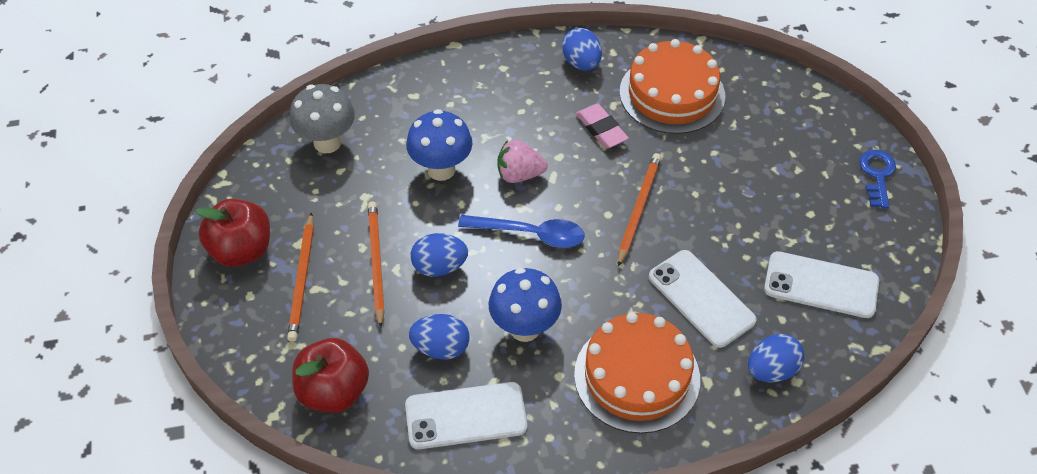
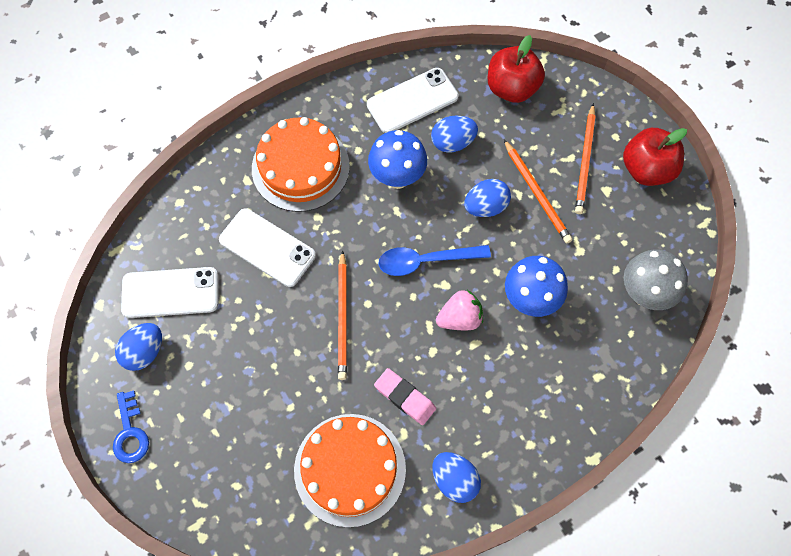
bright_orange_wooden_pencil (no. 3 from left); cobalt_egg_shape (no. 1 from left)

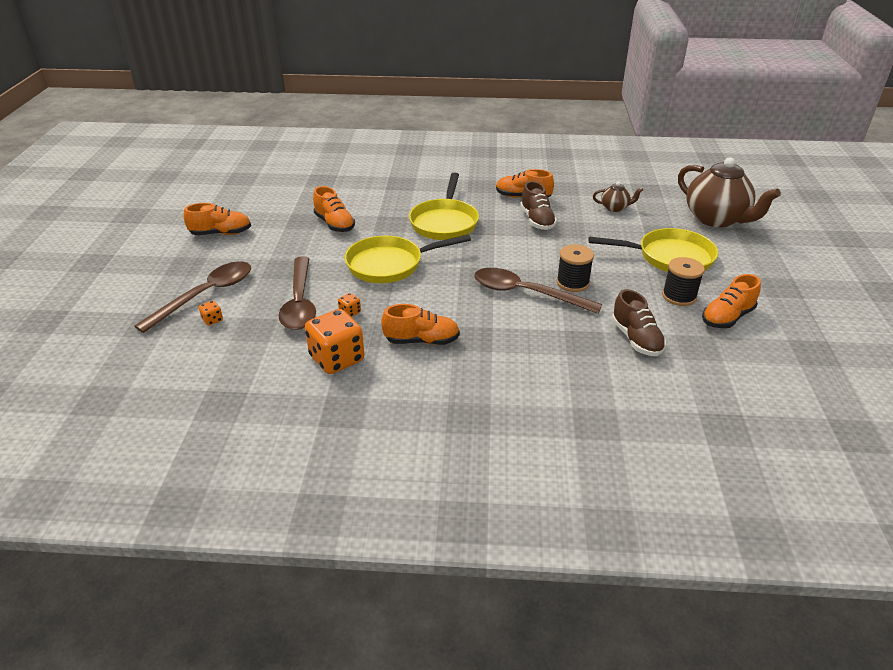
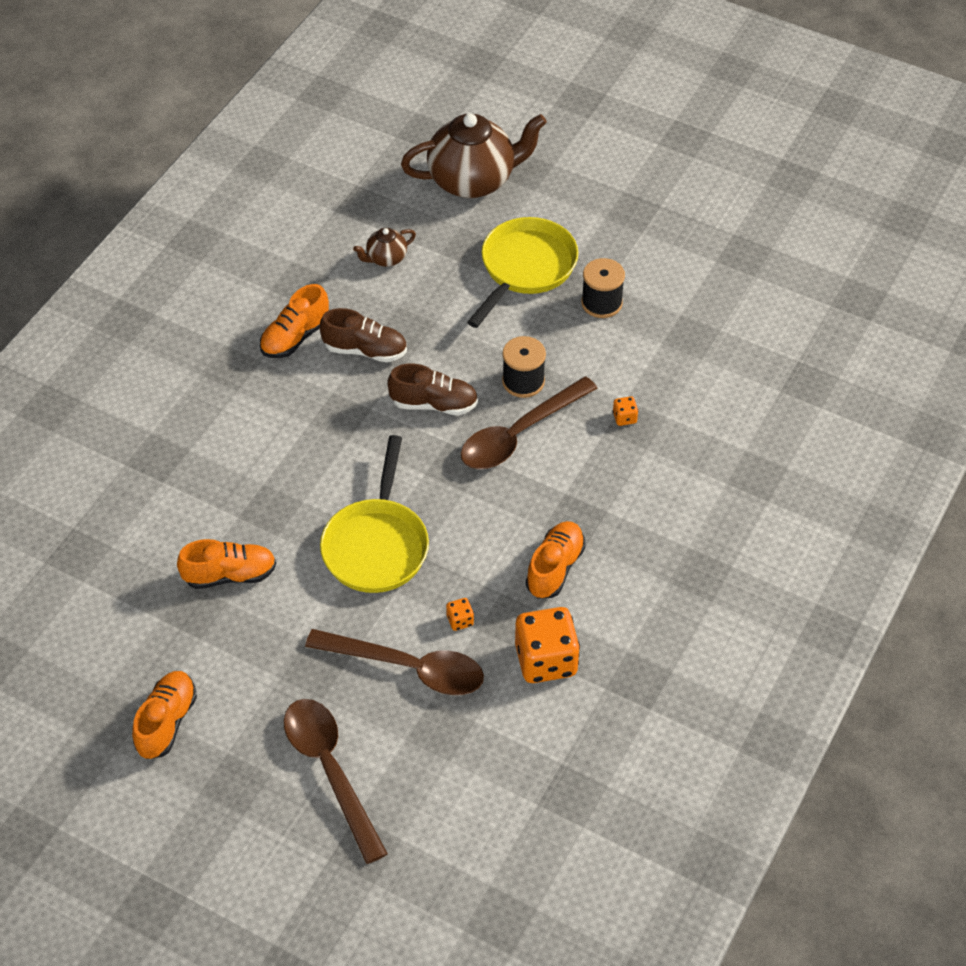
bright_orange_game_die (no. 3 from left); yellow_skillet (no. 2 from left in the first image); russet_teapot (no. 1 from left); russet_sneaker (no. 2 from left); bright_orange_sneaker (no. 5 from left in the first image)

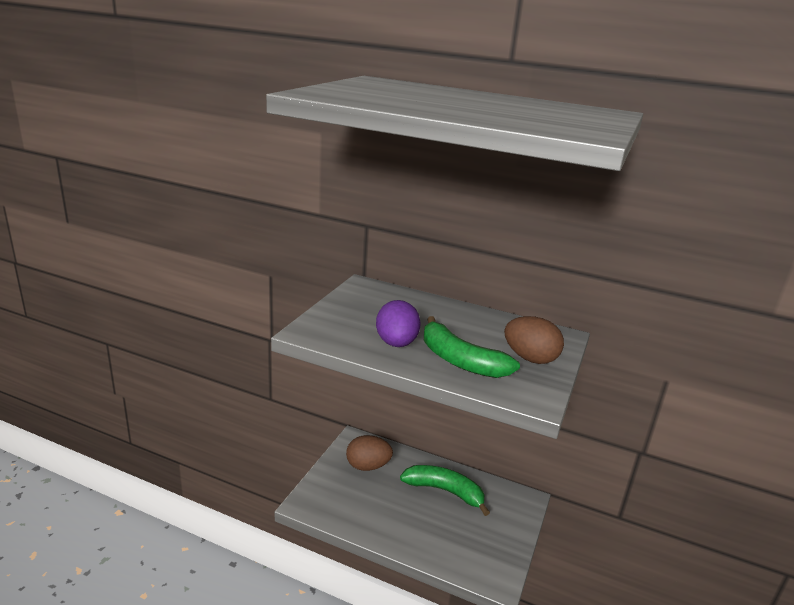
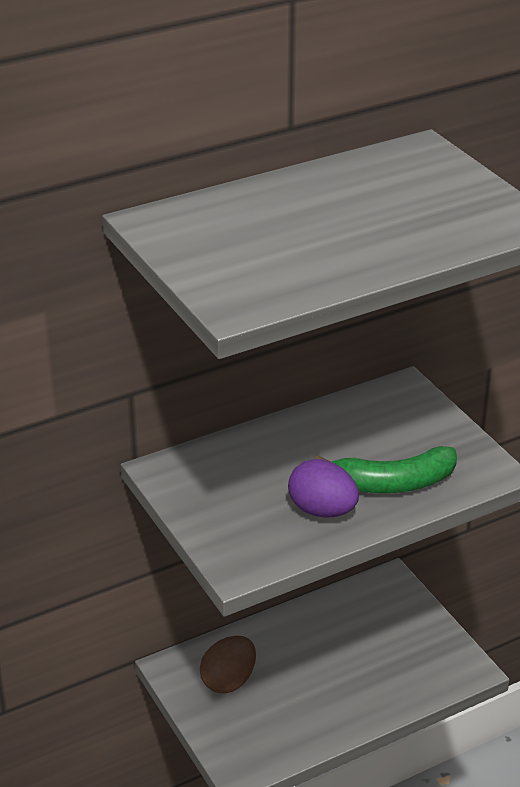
emerald_toy_banana (no. 1 from left in the first image); russet_egg_shape (no. 2 from left in the first image)

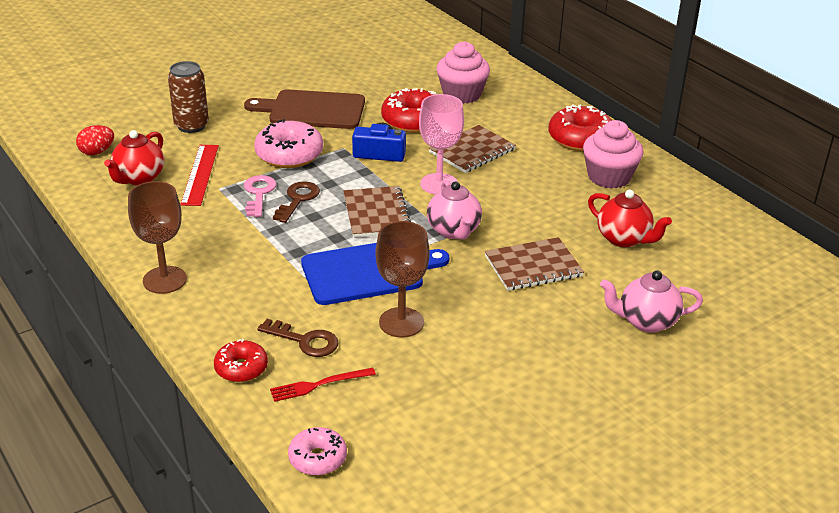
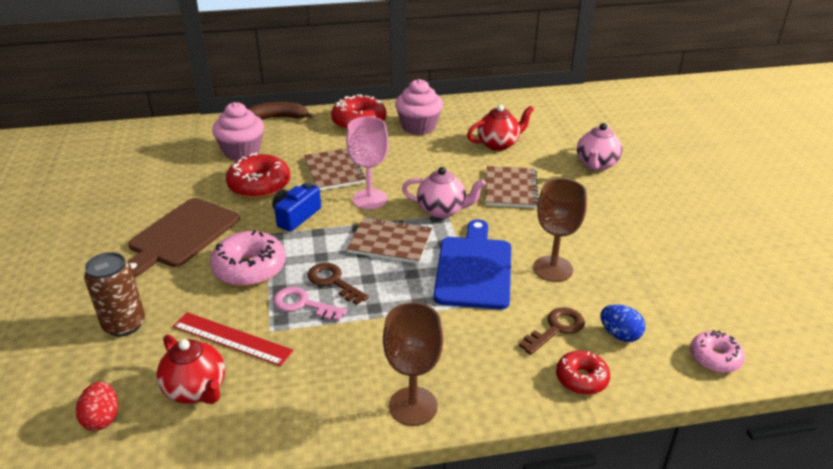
cobalt_egg_shape; russet_toy_banana

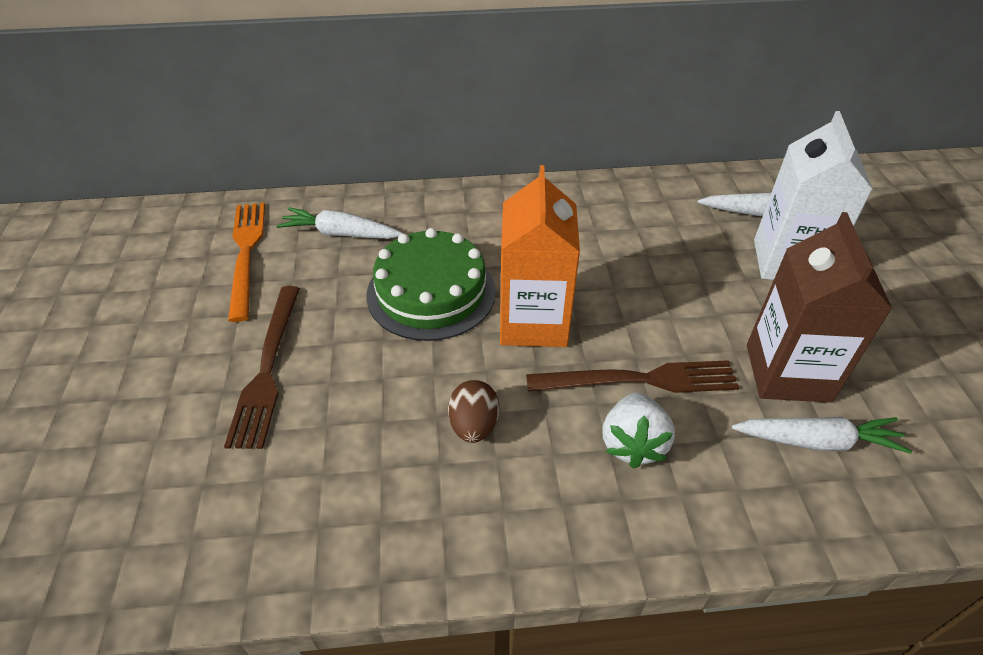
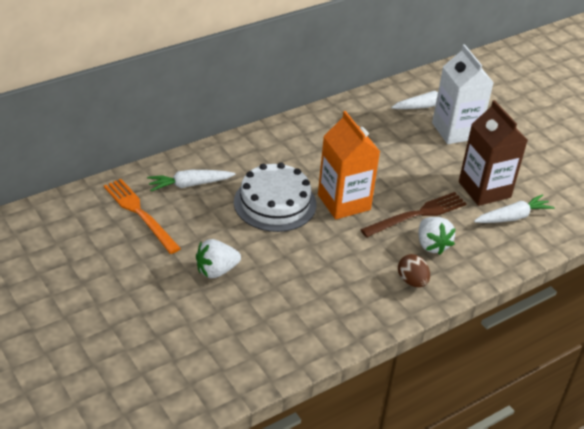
snow-white_strawberry (no. 1 from left); snow-white_gateau; russet_egg_shape

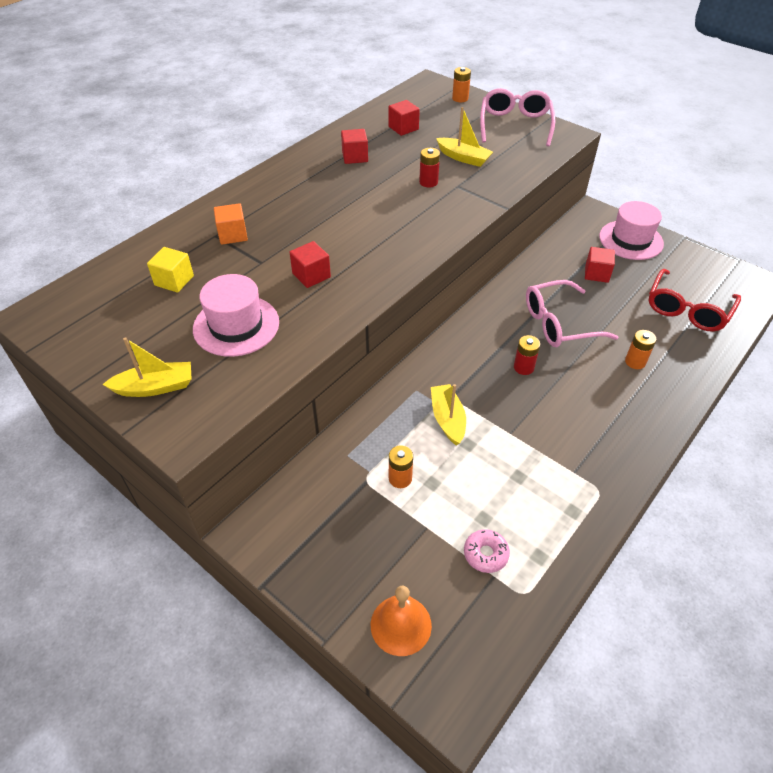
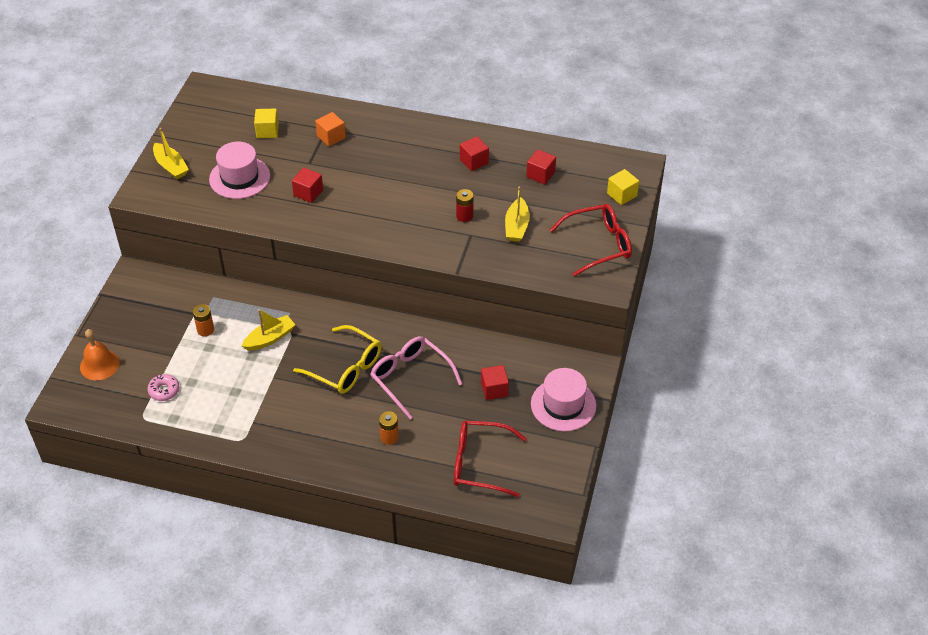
yellow_cube (no. 2 from left); red_eyeglasses (no. 2 from left); yellow_eyeglasses

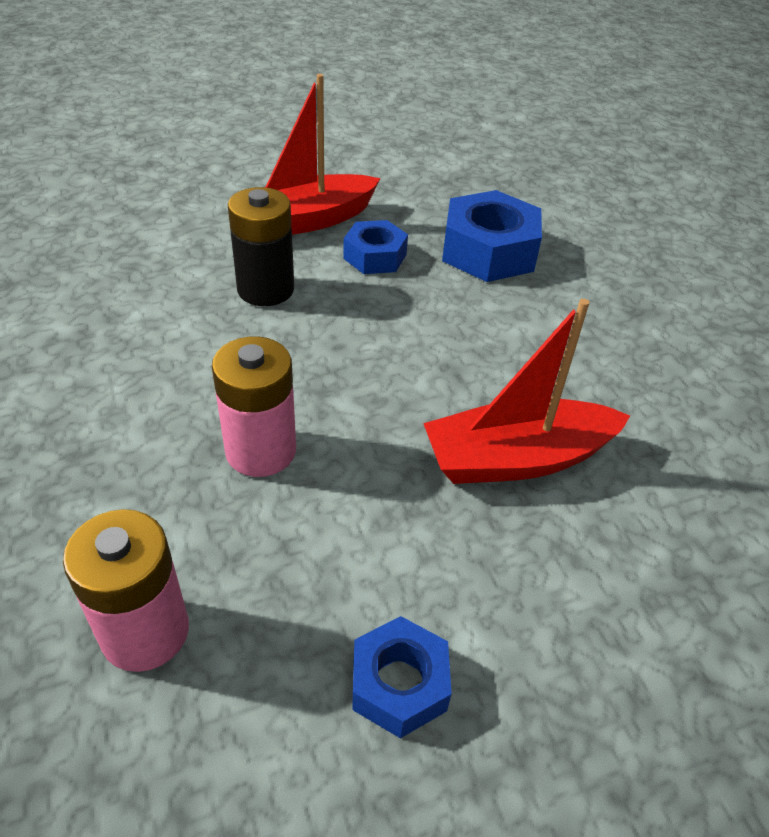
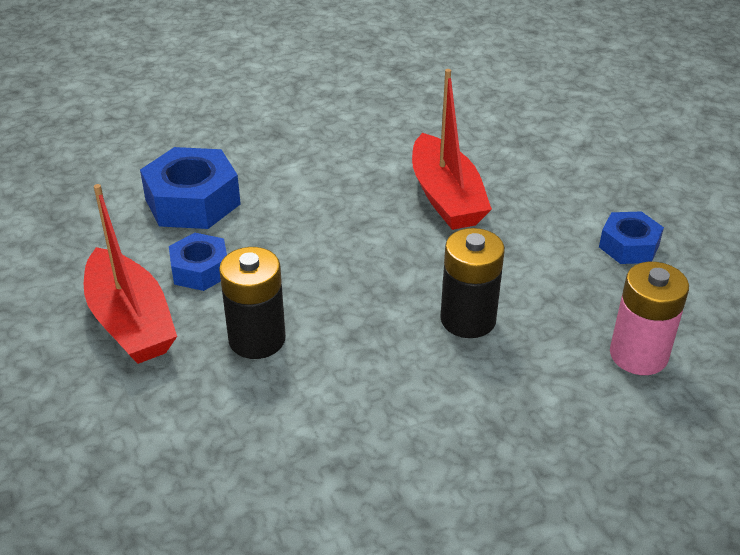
ebony_AA_battery (no. 2 from left)

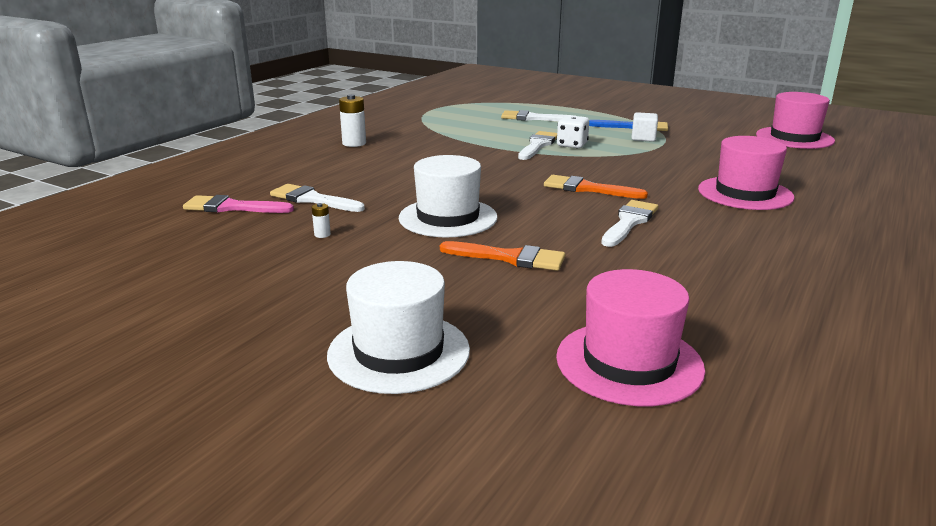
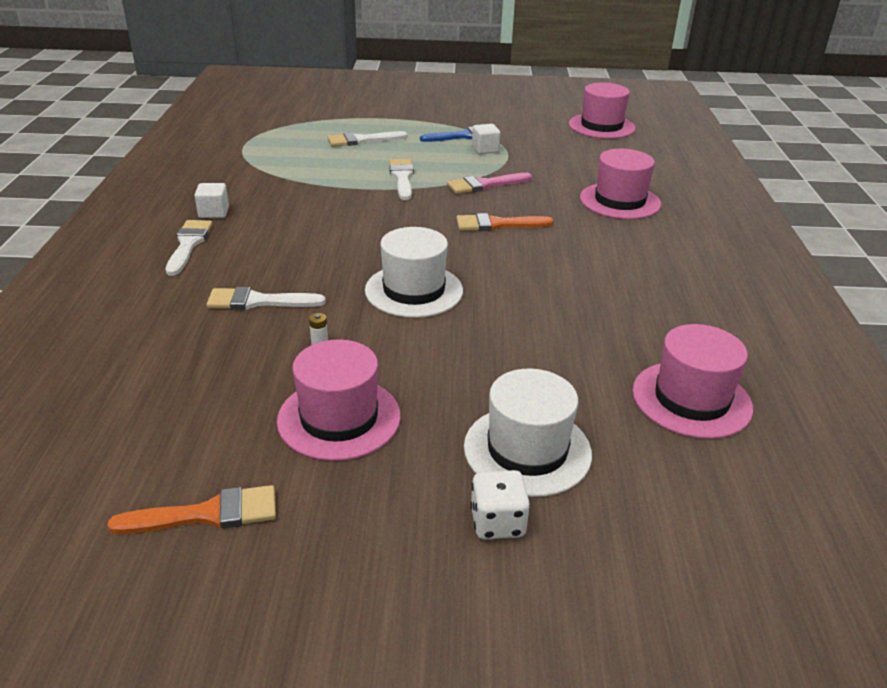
rosy_paint_brush; snow-white_cube (no. 1 from left); bright_orange_paint_brush (no. 1 from left); snow-white_game_die; snow-white_paint_brush (no. 1 from left); rosy_hat (no. 1 from left)

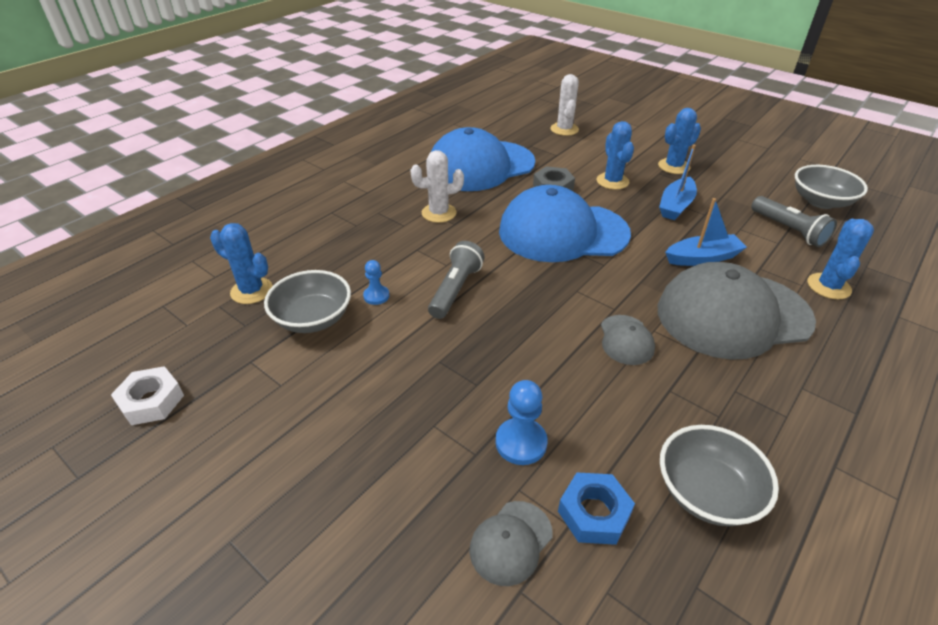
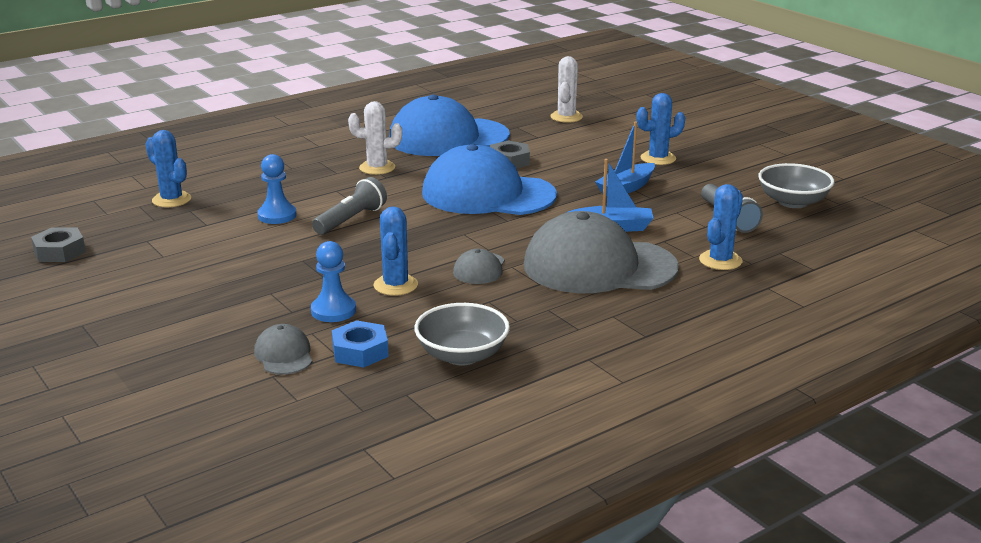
gray_nut (no. 1 from left); gray_bowl (no. 1 from left in the first image); cobalt_chess_pawn (no. 1 from left); gray_cap (no. 1 from left); cobalt_saguaro_cactus (no. 2 from left)

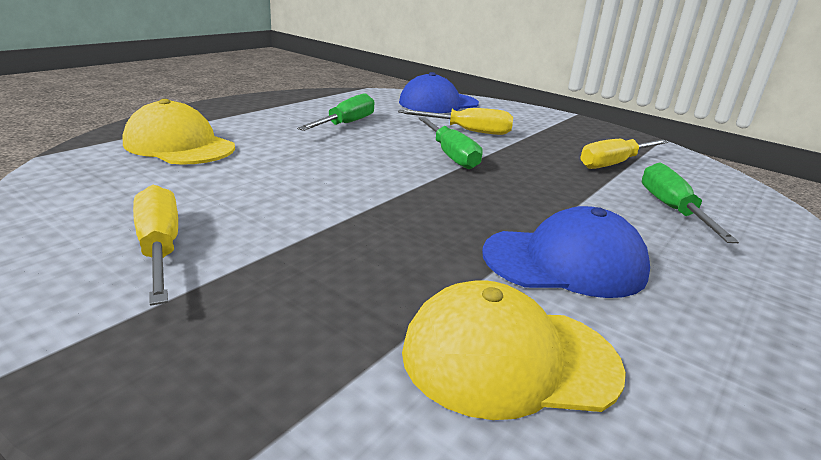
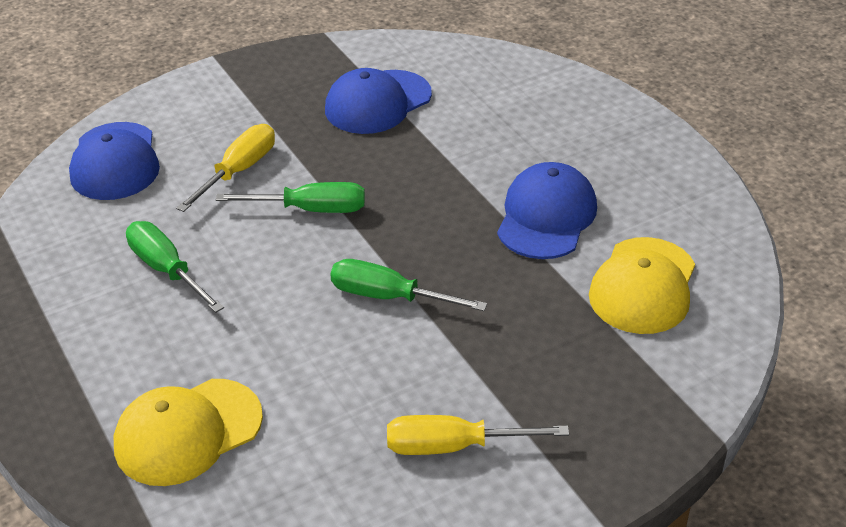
cobalt_cap (no. 2 from left); emerald_screwdriver (no. 3 from left)

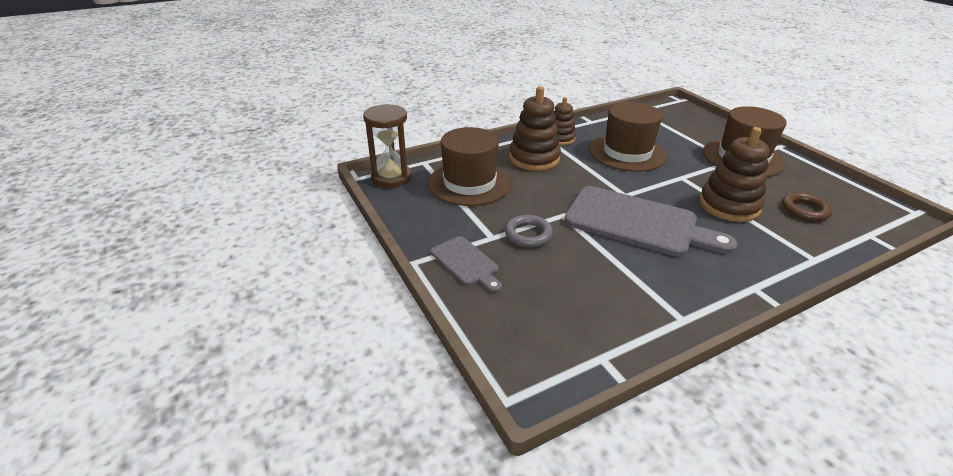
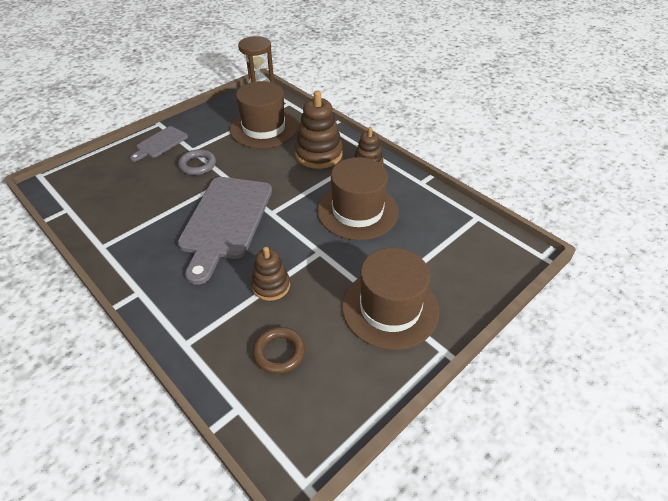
russet_ring_stacker (no. 1 from left)

